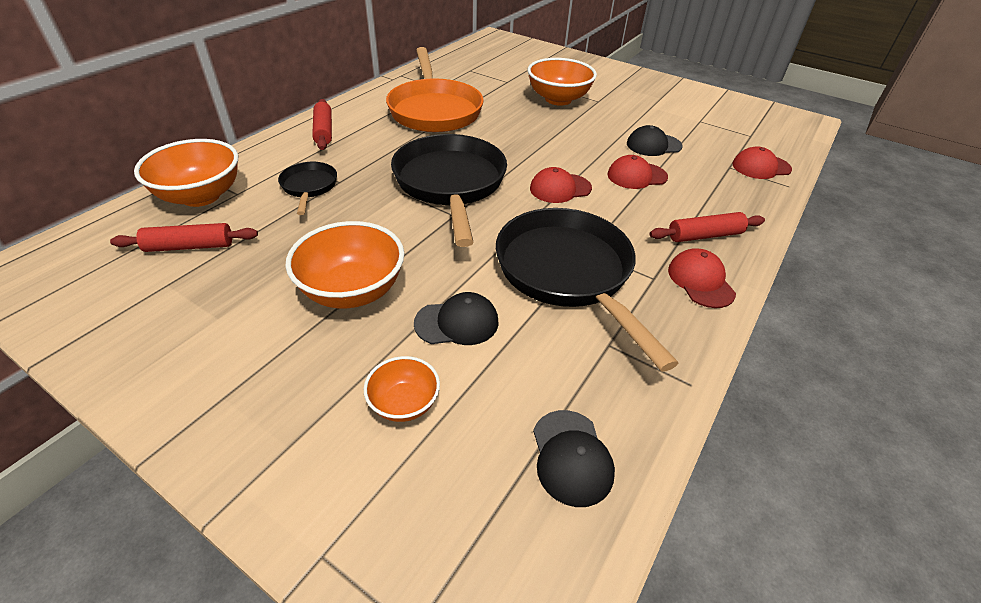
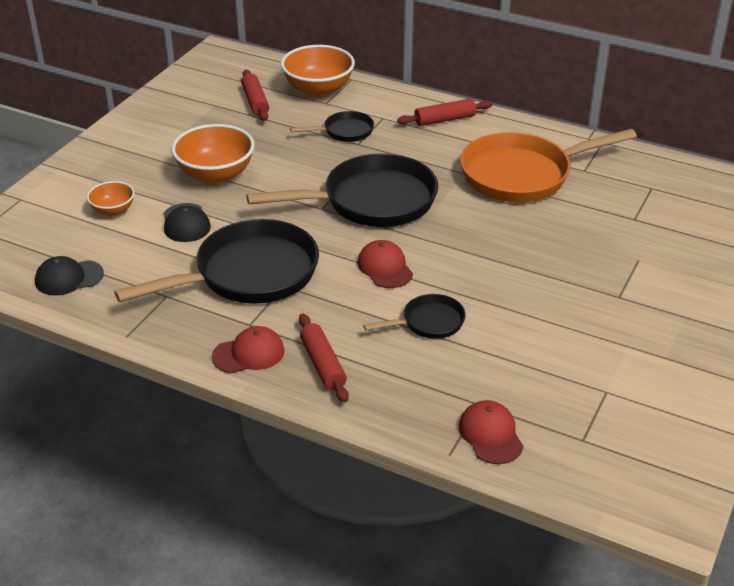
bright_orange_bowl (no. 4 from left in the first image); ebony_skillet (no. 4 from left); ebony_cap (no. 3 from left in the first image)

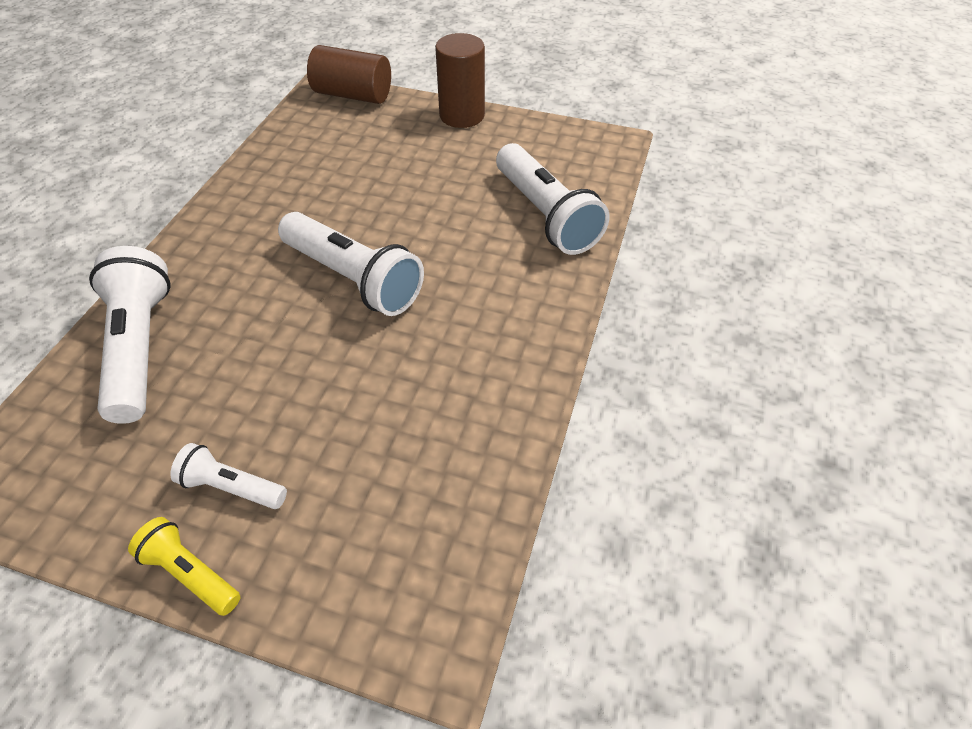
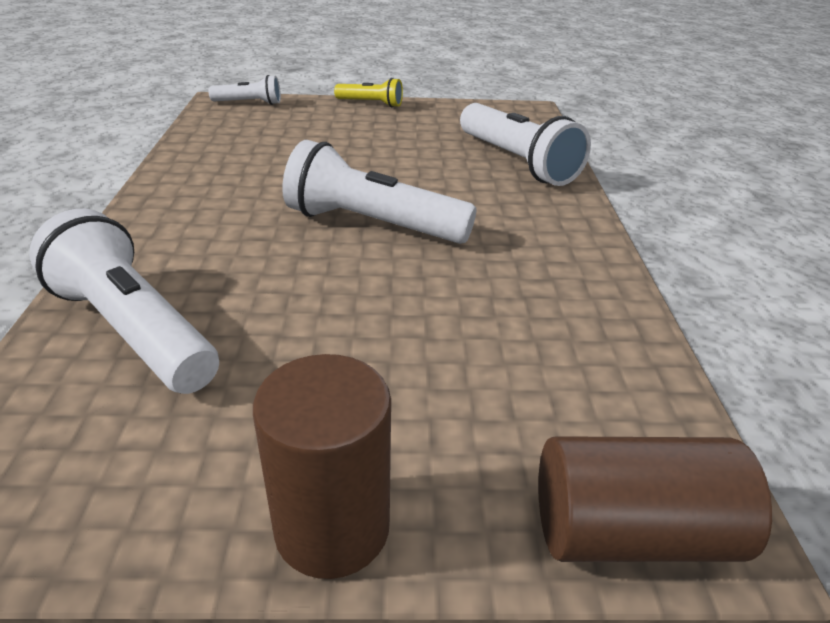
snow-white_pocket_torch (no. 2 from left)

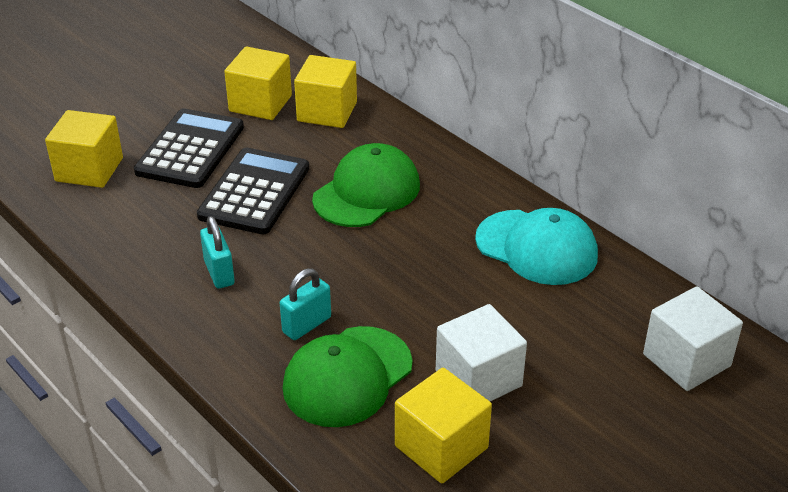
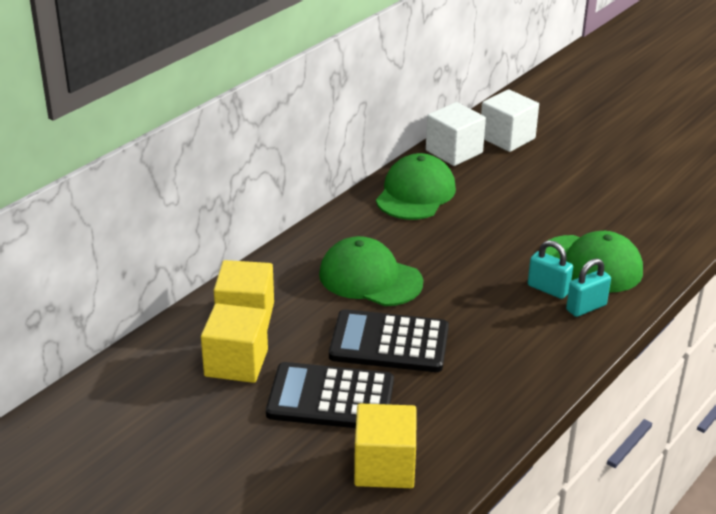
aqua_small_lock (no. 2 from left); yellow_cube (no. 4 from left in the first image); snow-white_cube (no. 1 from left); emerald_cap (no. 2 from left)

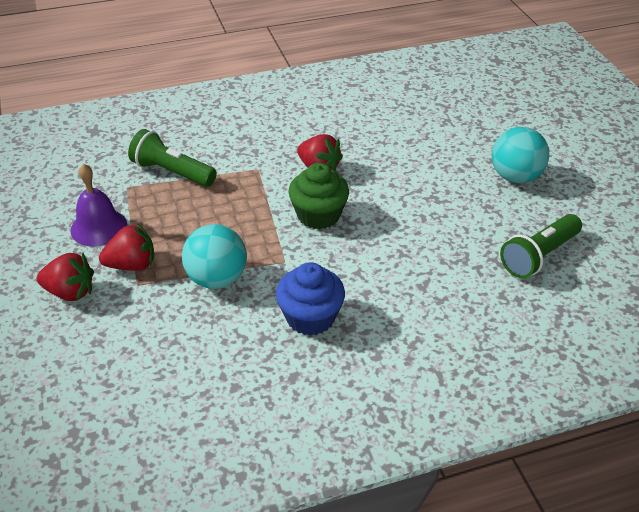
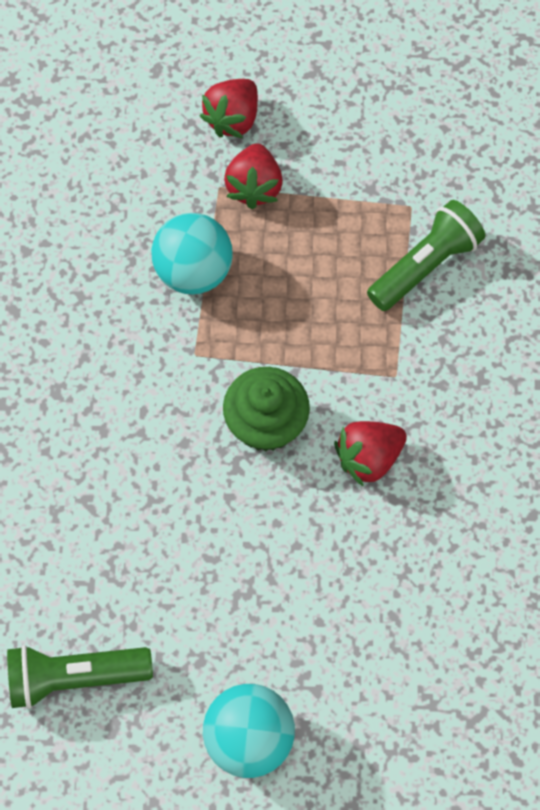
royal_purple_bell; cobalt_fairy_cake; emerald_pocket_torch (no. 1 from left)

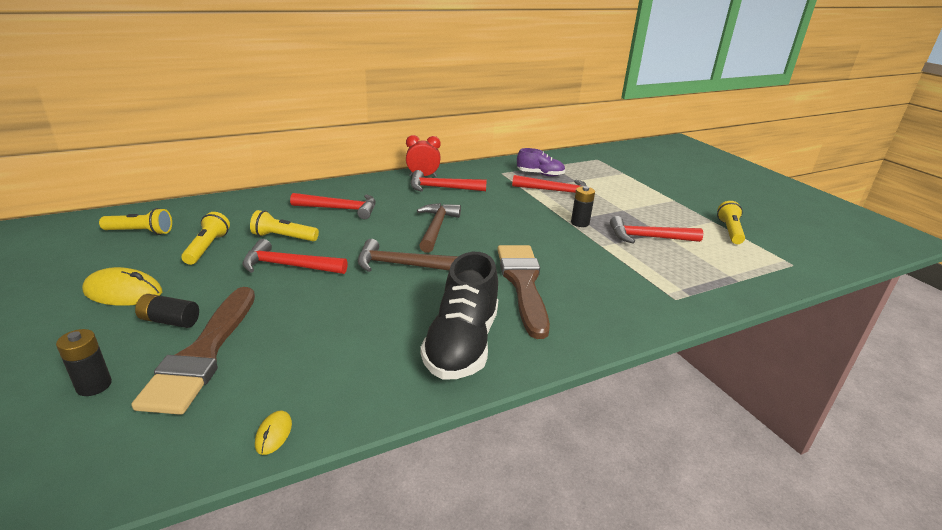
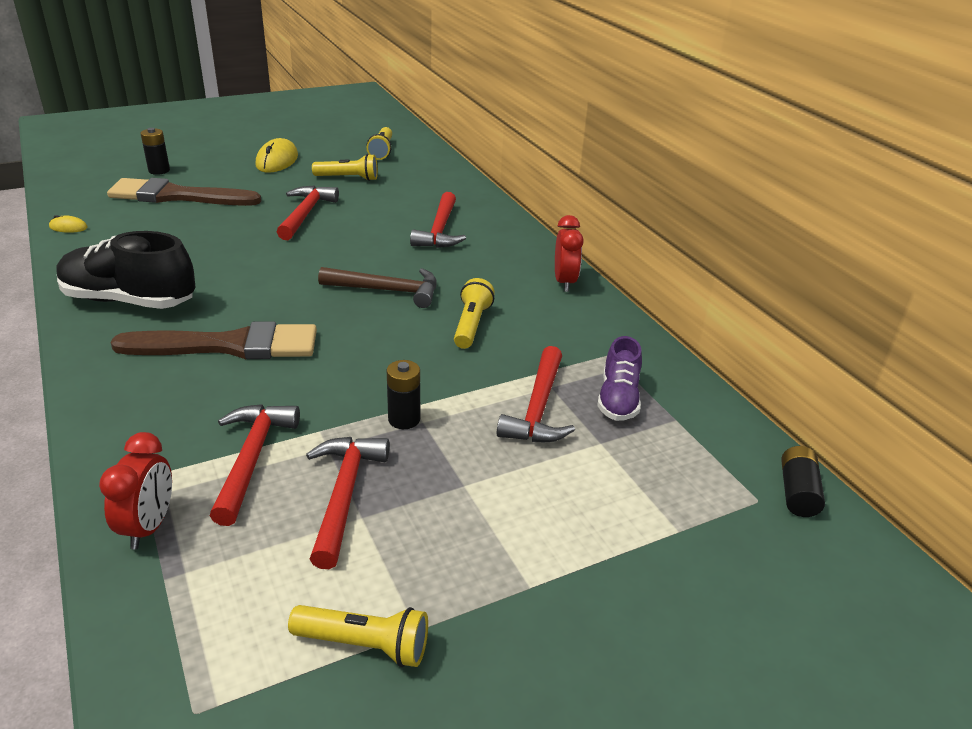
ebony_AA_battery (no. 3 from left); yellow_pocket_torch (no. 4 from left); russet_carpenter's_hammer (no. 1 from left in the first image); red_carpenter's_hammer (no. 1 from left); red_alarm_clock (no. 1 from left)

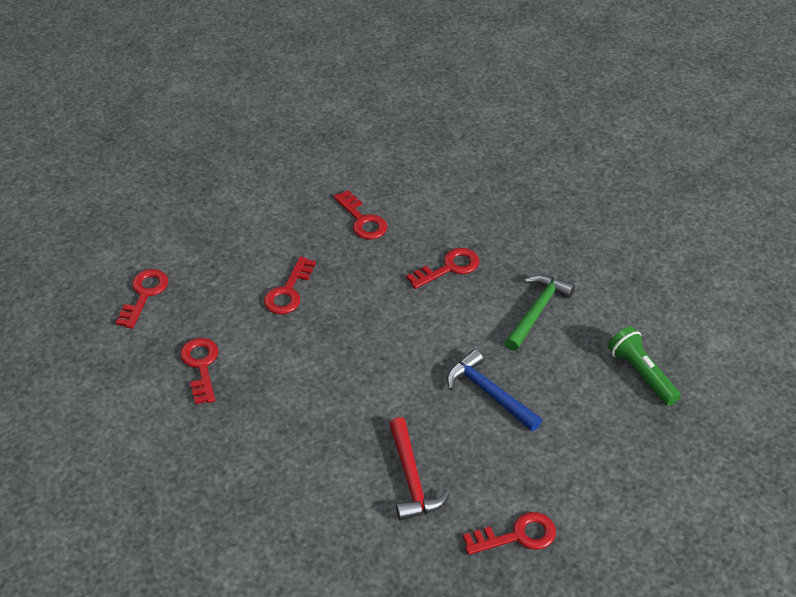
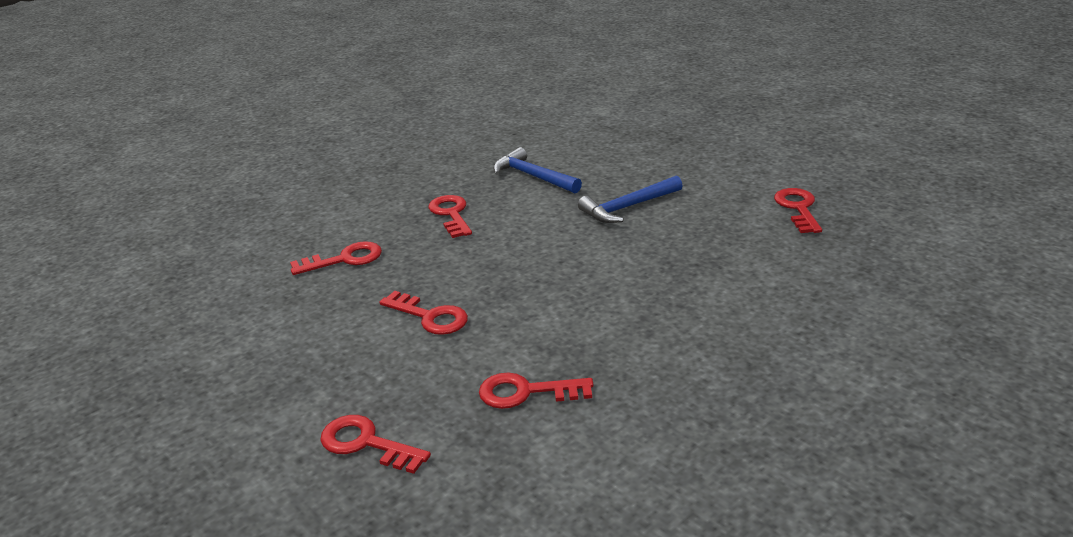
red_carpenter's_hammer; cobalt_carpenter's_hammer (no. 1 from left); emerald_pocket_torch

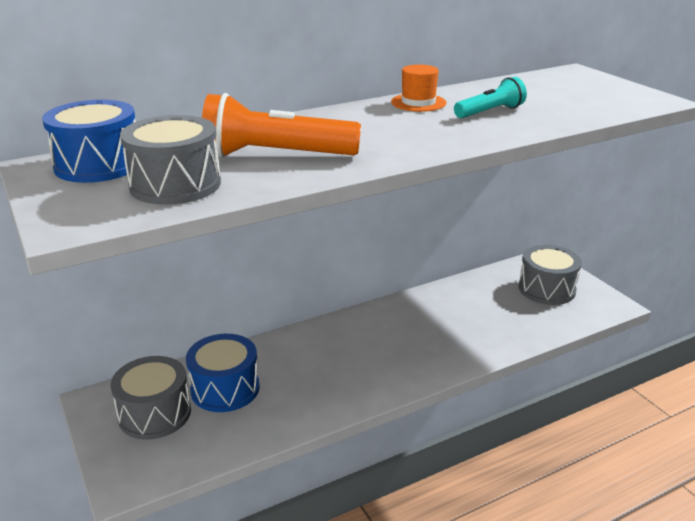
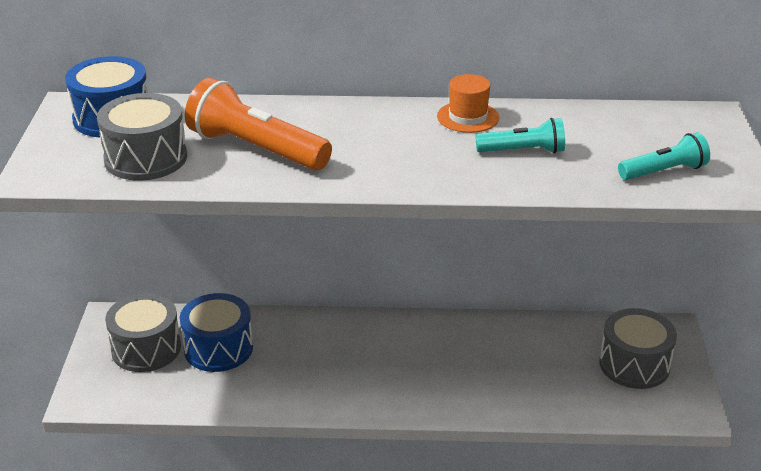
aqua_pocket_torch (no. 2 from left)

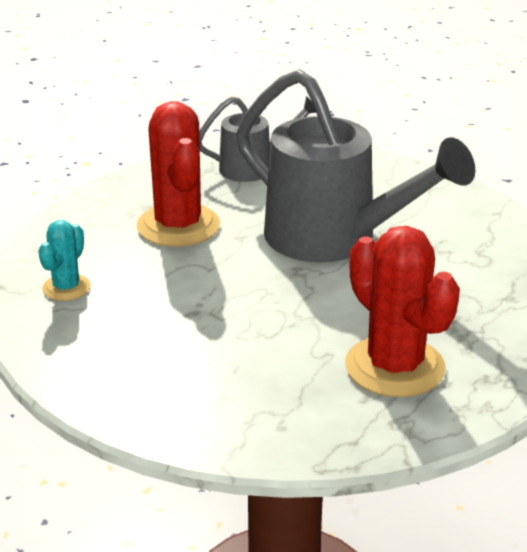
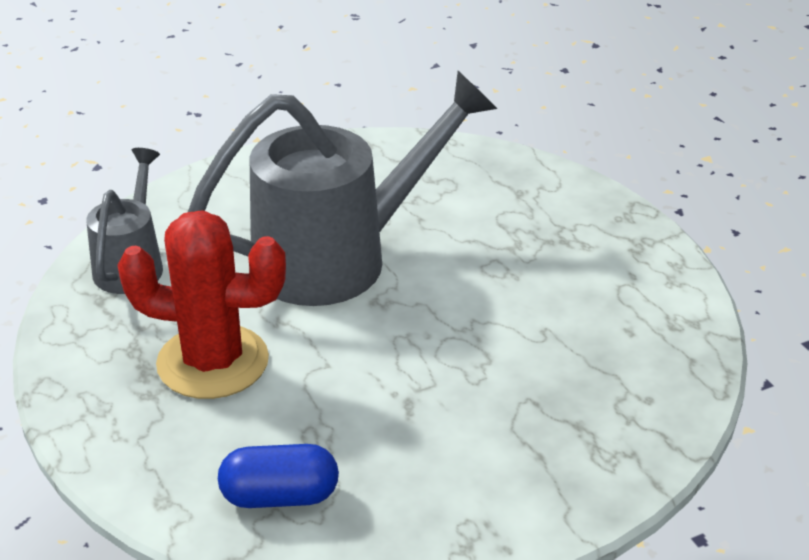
cobalt_pill_shape; red_saguaro_cactus (no. 2 from left in the first image)

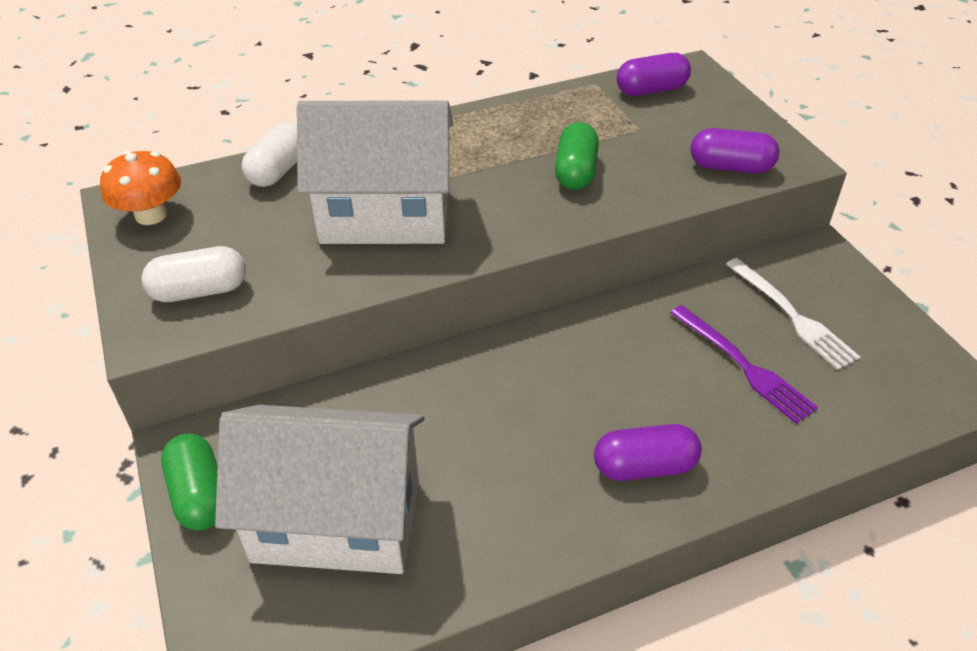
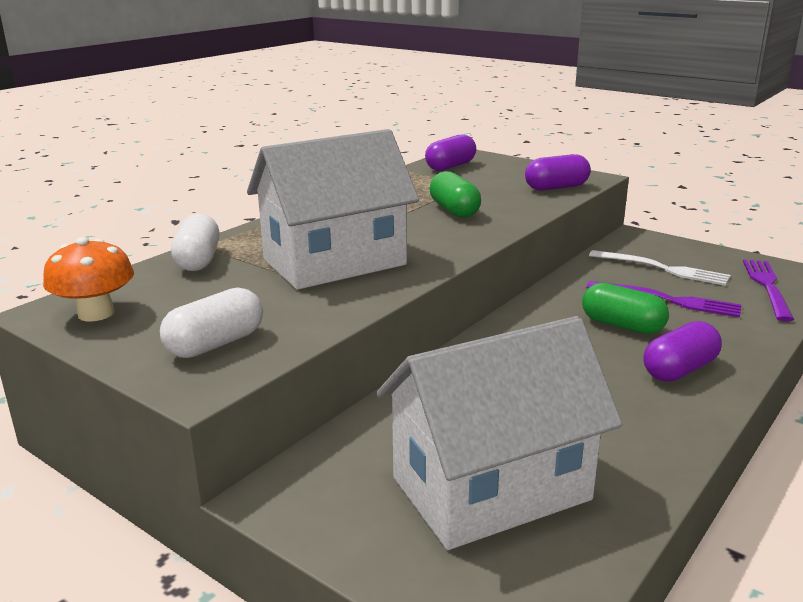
emerald_pill_shape (no. 2 from left); royal_purple_dinner_fork (no. 2 from left)

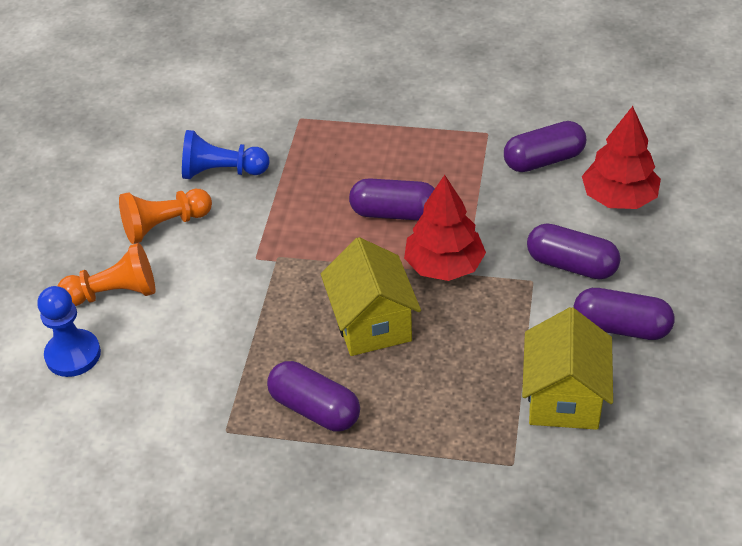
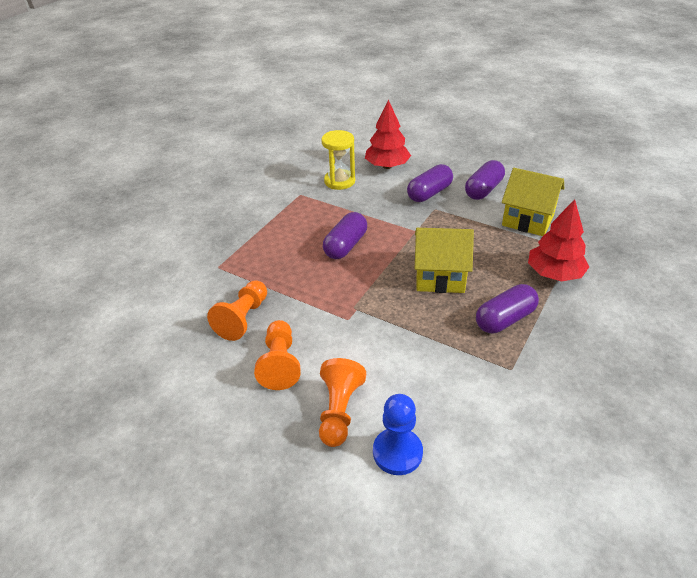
bright_orange_chess_pawn (no. 1 from left); red_toy_tree (no. 2 from left); yellow_sand_timer

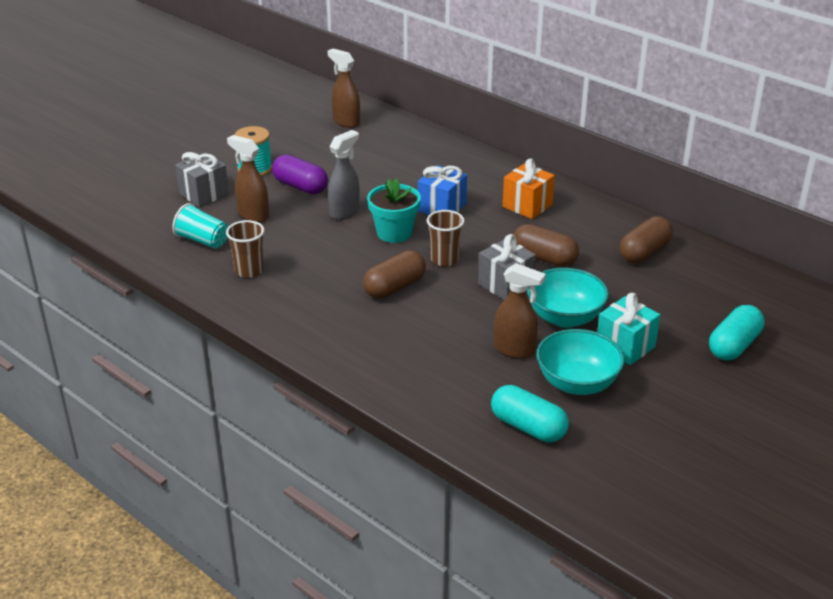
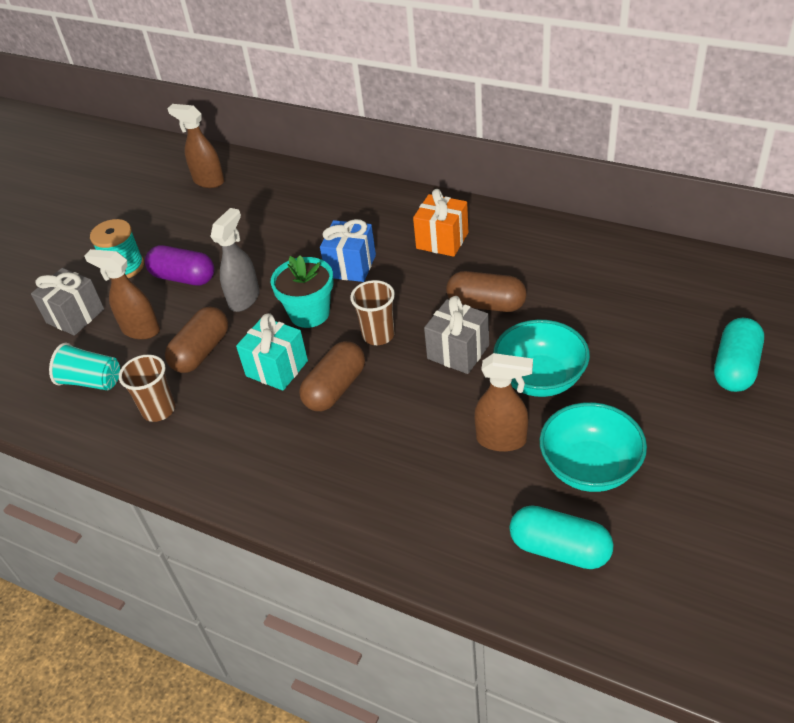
aqua_wrapped_gift; russet_pill_shape (no. 1 from left)

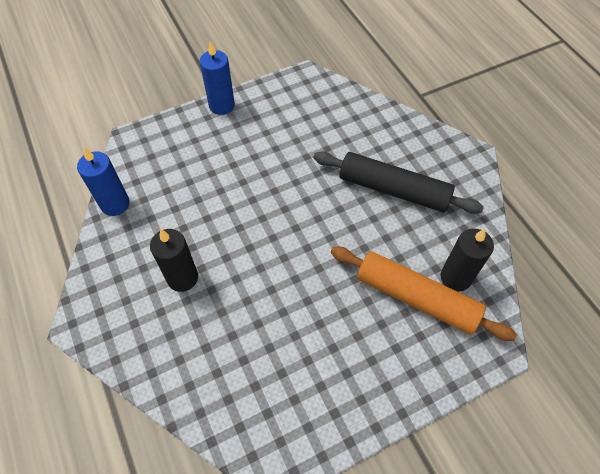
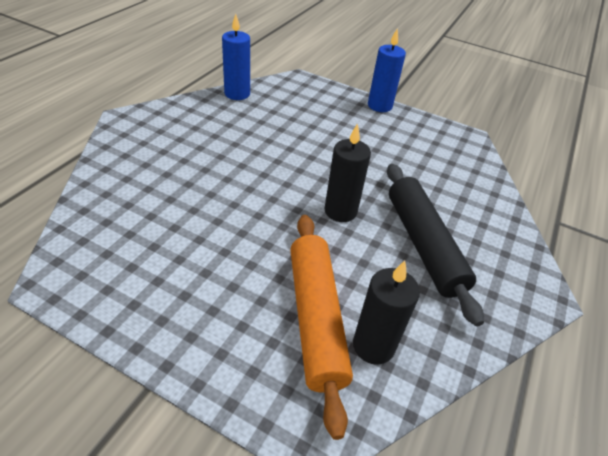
ebony_wax_candle (no. 1 from left)

